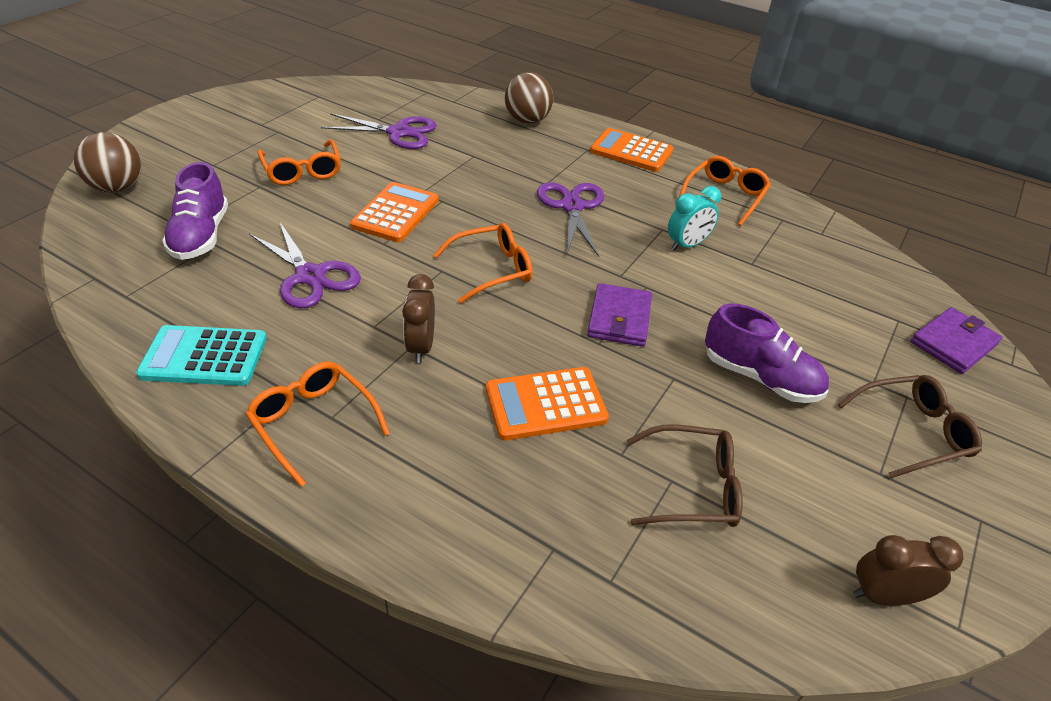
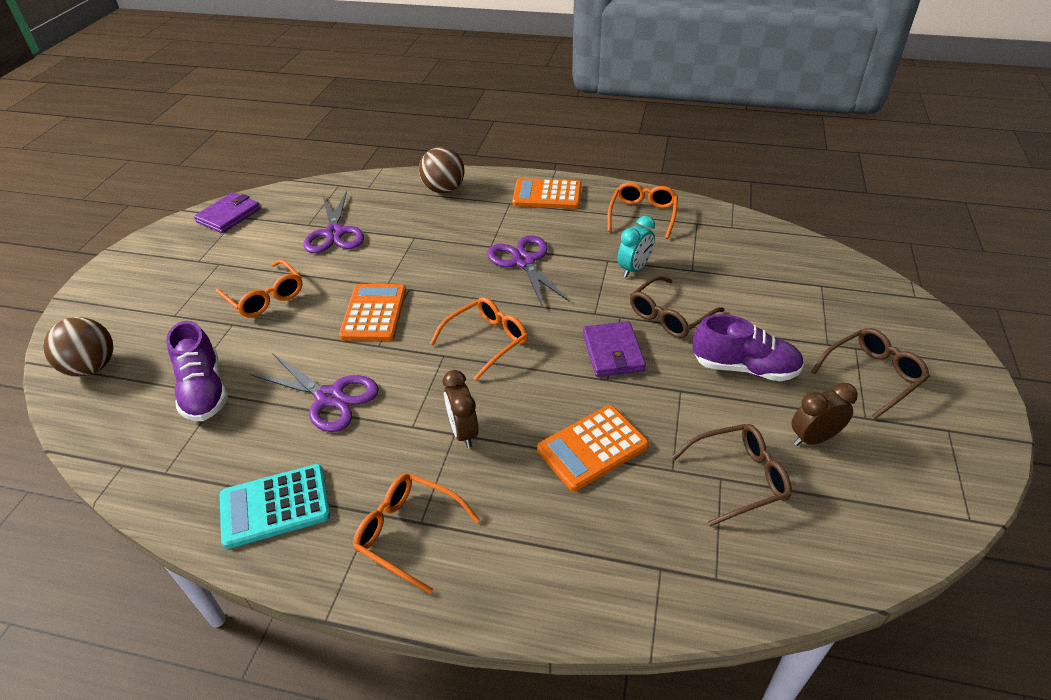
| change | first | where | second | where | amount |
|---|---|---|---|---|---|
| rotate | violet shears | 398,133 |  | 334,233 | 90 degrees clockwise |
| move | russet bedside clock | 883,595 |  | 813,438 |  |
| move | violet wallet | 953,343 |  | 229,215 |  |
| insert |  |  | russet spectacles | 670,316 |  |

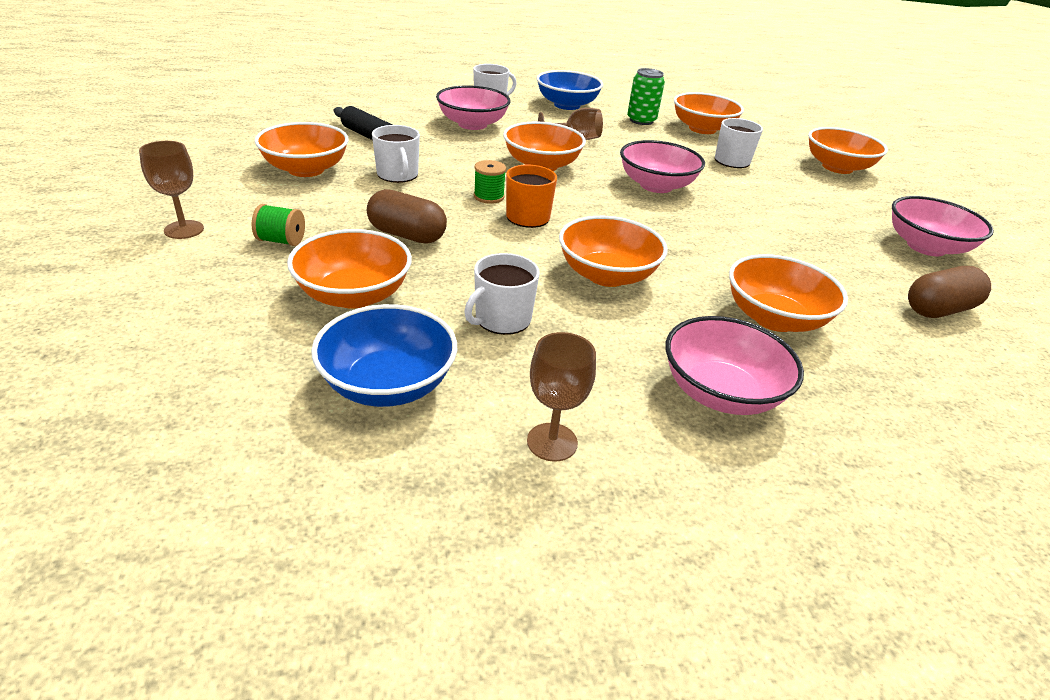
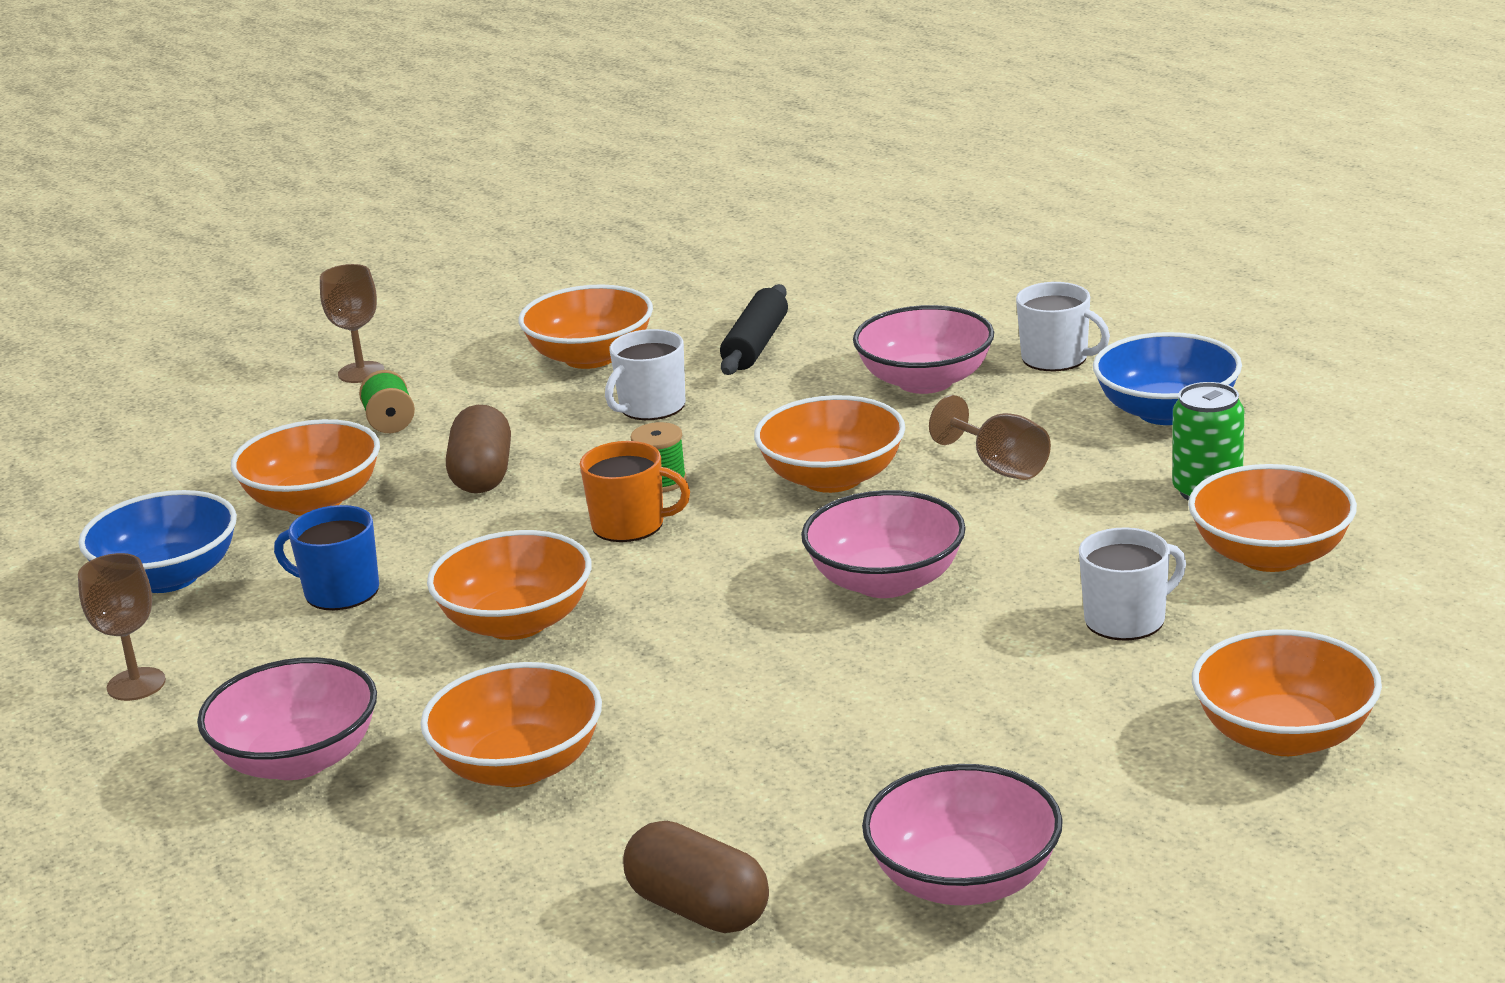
| change | first | where | second | where | amount |
|---|---|---|---|---|---|
| recolor | pure white coffee mug | 502,319 | cobalt coffee mug | 339,591 |  |

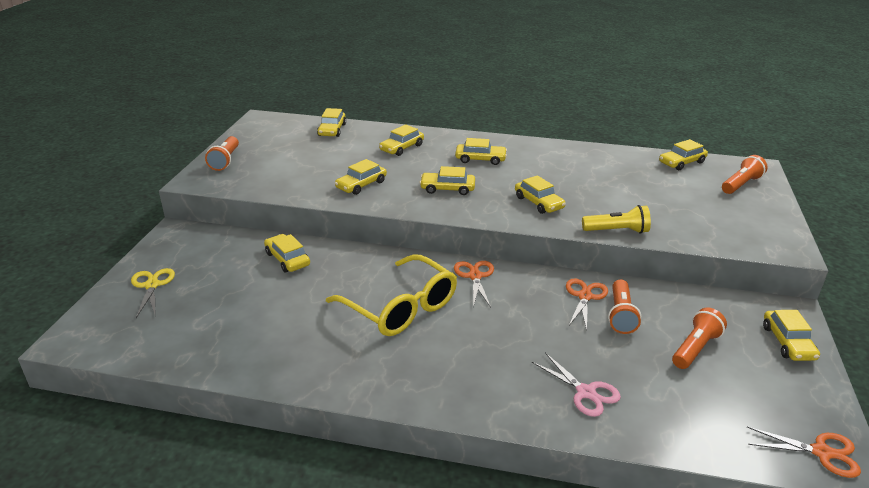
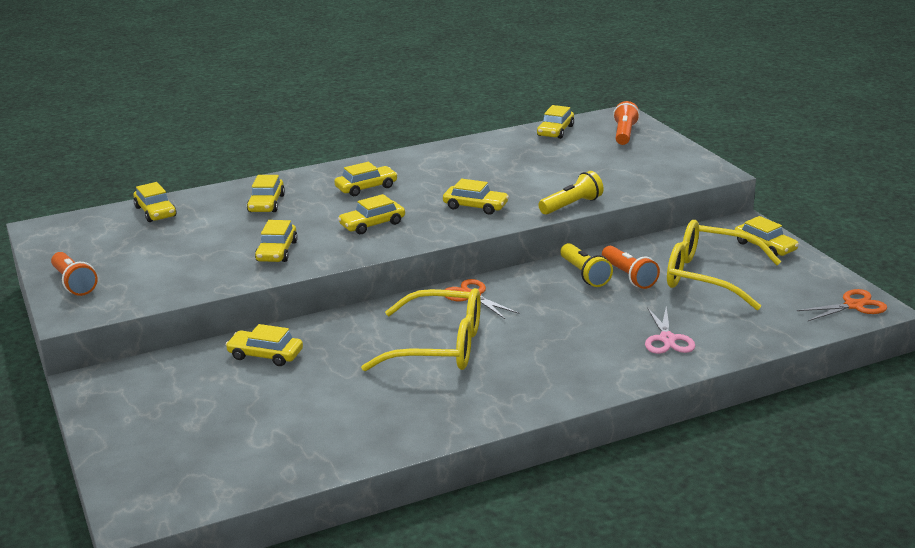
| change | first | where | second | where | amount |
|---|---|---|---|---|---|
| delete | yellow shears | 152,285 |  |  |  |
| rotate | rosy shears | 586,392 |  | 667,339 | 75 degrees clockwise |
| replace | orange-coloured shears | 584,296 | yellow torch | 584,274 |  |
| replace | orange-coloured torch | 695,348 | yellow spectacles | 708,277 |  |

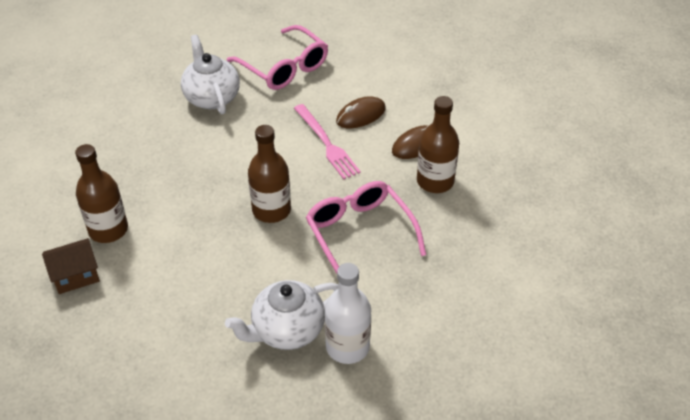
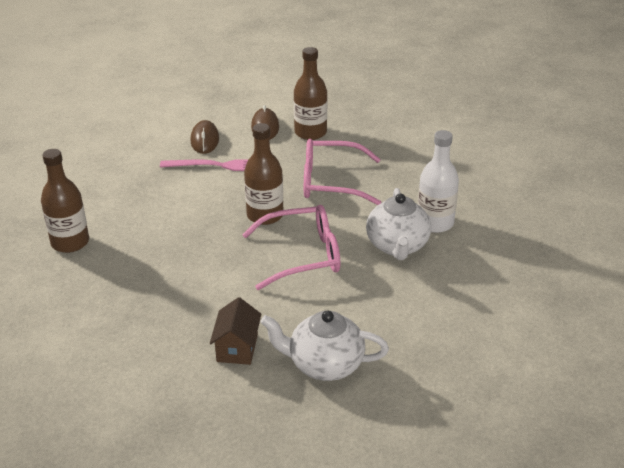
| change | first | where | second | where | amount |
|---|---|---|---|---|---|
| move | russet flask | 108,230 |  | 70,242 |  |
| move | pure white teapot | 212,97 |  | 324,365 |  |
| move | rosy spectacles | 284,67 |  | 302,255 |  |

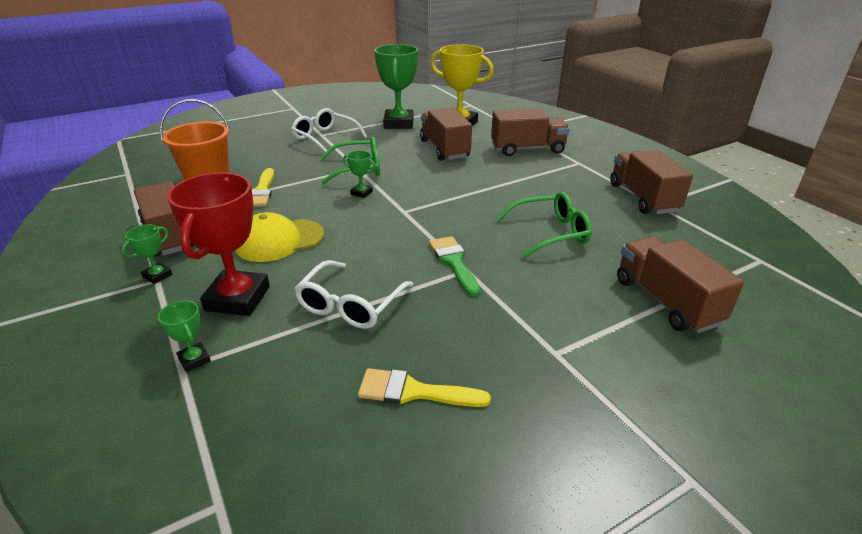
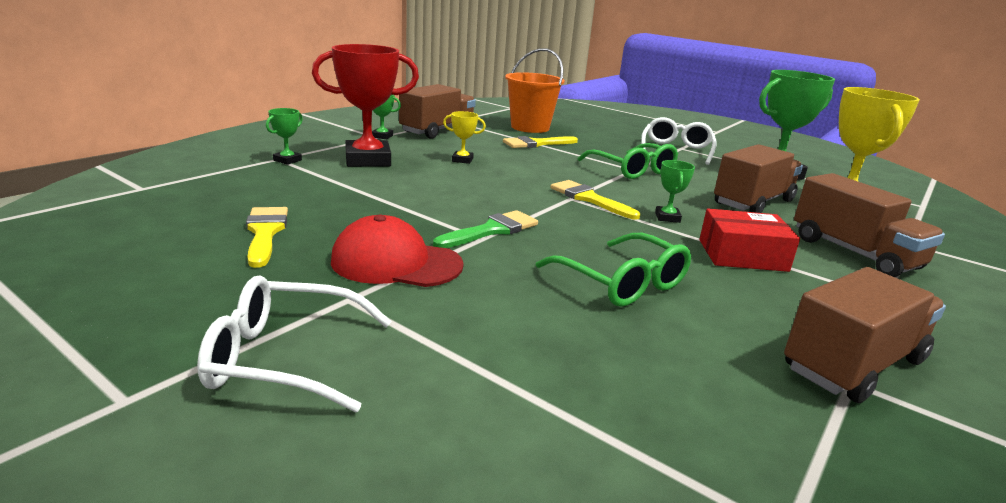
| change | first | where | second | where | amount |
|---|---|---|---|---|---|
| replace | yellow cap | 279,240 | yellow prize cup | 462,160 |  |
| move | pure white spectacles | 350,305 |  | 284,358 |  |
| move | emerald prize cup | 361,193 |  | 667,217 |  |
| delete | russet toy truck | 666,301 |  |  |  |
| insert |  |  | scarlet cap | 396,263 |  |
| insert |  |  | yellow paint brush | 589,199 |  |
| insert |  |  | scarlet box | 742,255 |  |

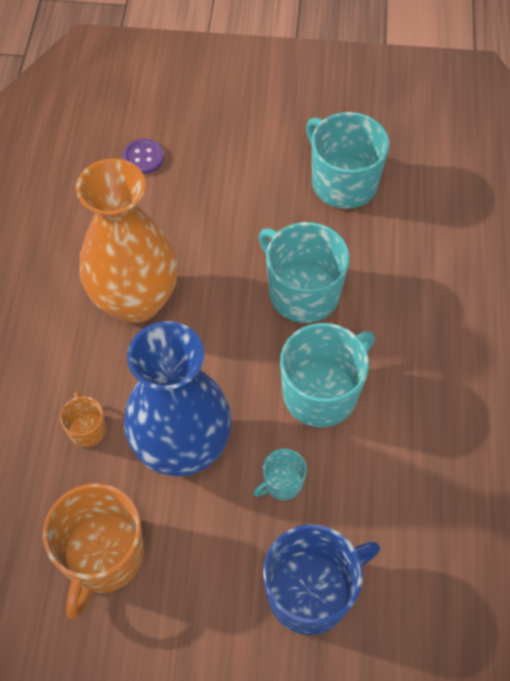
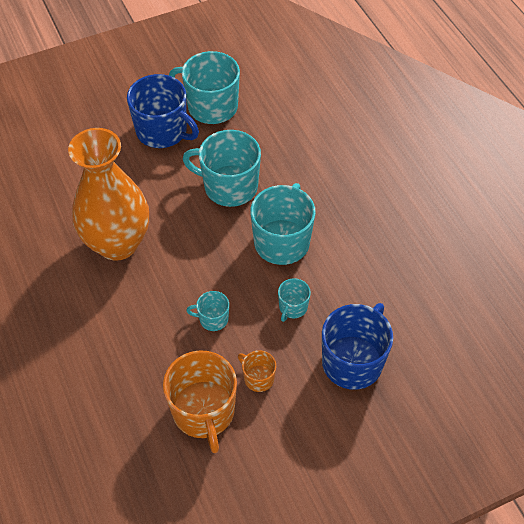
| change | first | where | second | where | amount |
|---|---|---|---|---|---|
| move | orange-coloured coffee mug | 87,429 |  | 258,378 |  |
| delete | violet button | 143,157 |  |  |  |
| replace | cobalt tall vase | 182,447 | aqua coffee mug | 213,319 |  |
| insert |  |  | cobalt coffee mug | 163,131 |  |

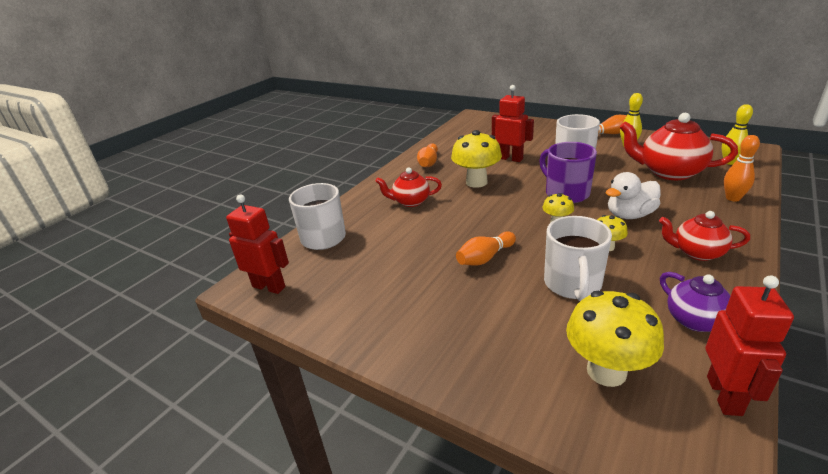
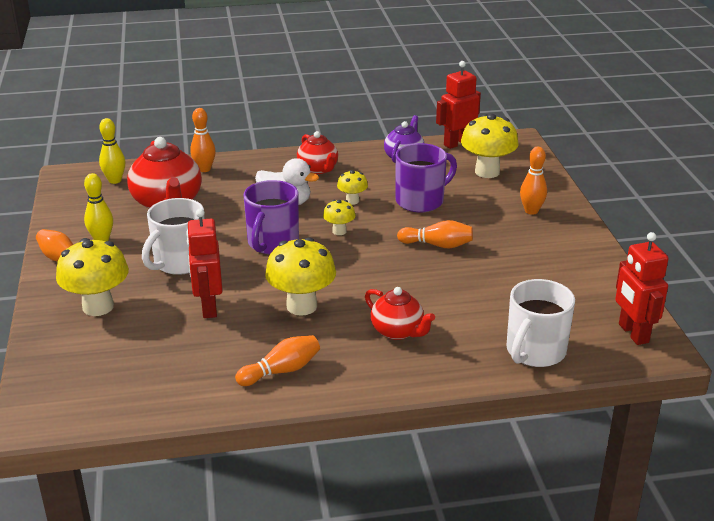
| change | first | where | second | where | amount |
|---|---|---|---|---|---|
| recolor | pure white coffee mug | 572,284 | violet coffee mug | 421,201 |  |
| insert |  |  | yellow fungus | 98,307 |  |
| insert |  |  | orange-coloured bowling pin | 531,211 |  |

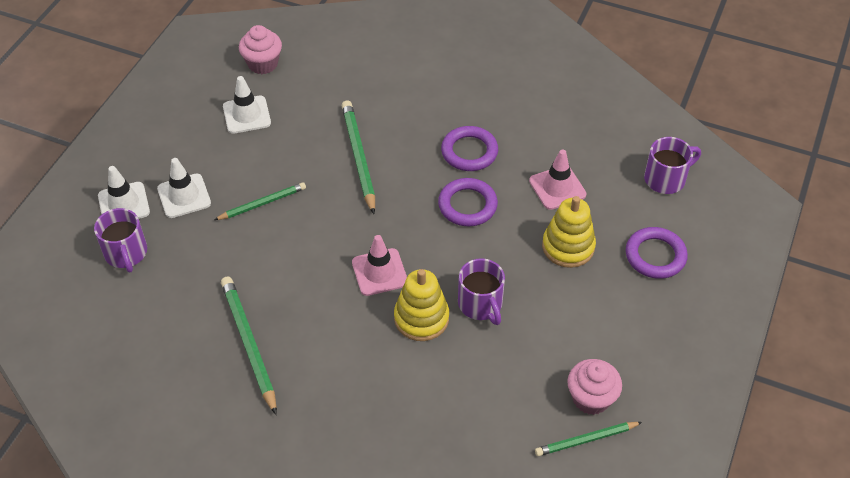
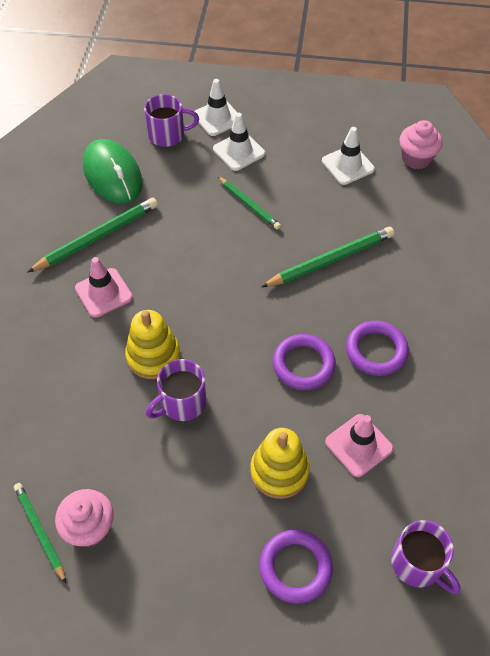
| change | first | where | second | where | amount |
|---|---|---|---|---|---|
| rotate | violet coffee mug | 126,253 |  | 168,135 | 150 degrees counterclockwise |
| move | rosy safety cone | 379,272 |  | 103,293 |  |
| insert |  |  | emerald mouse | 113,175 |  |

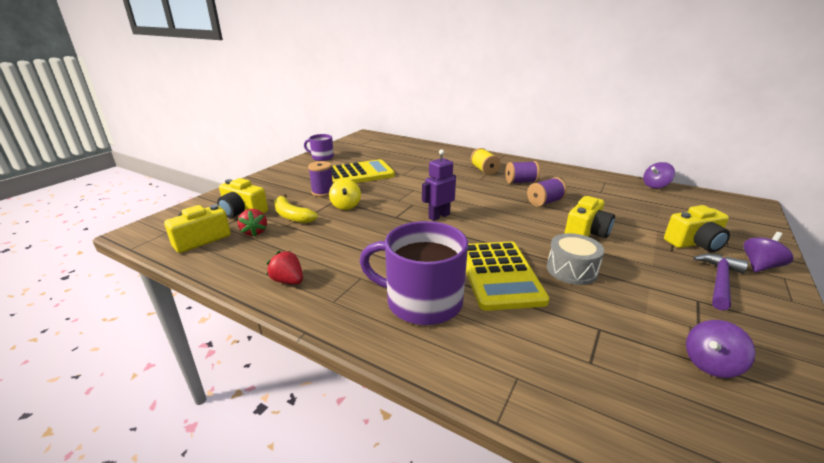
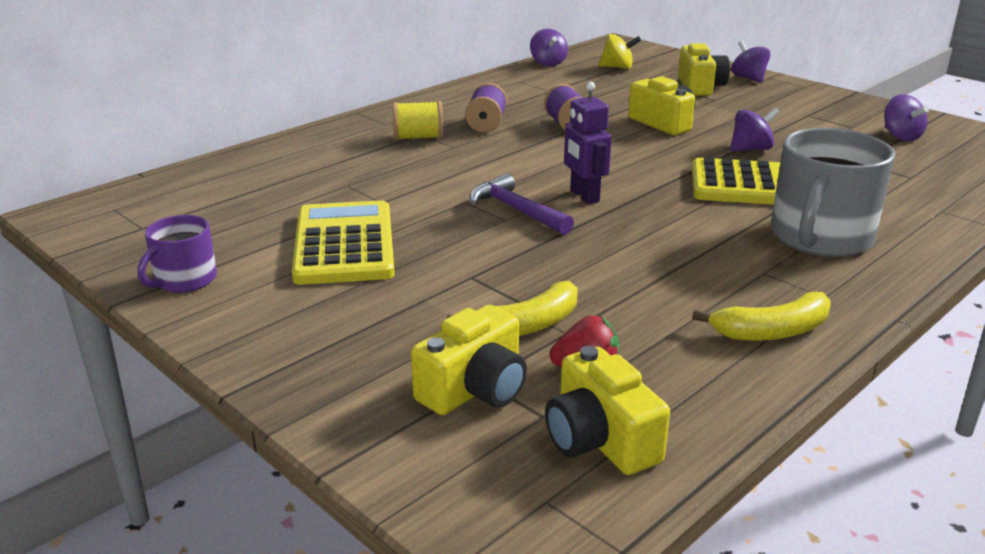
| change | first | where | second | where | amount |
|---|---|---|---|---|---|
| replace | scarlet toy strawberry | 288,281 | yellow toy banana | 772,331 |  |
| delete | violet reel of thread | 322,192 |  |  |  |
| move | yellow toy top | 346,206 |  | 617,67 |  |
| recolor | violet coffee mug | 422,301 | ash-grey coffee mug | 820,237 |  |
| replace | ash-grey toy drum | 571,270 | violet toy top | 751,149 |  |
| move | violet carpenter's hammer | 719,281 |  | 516,210 |  |

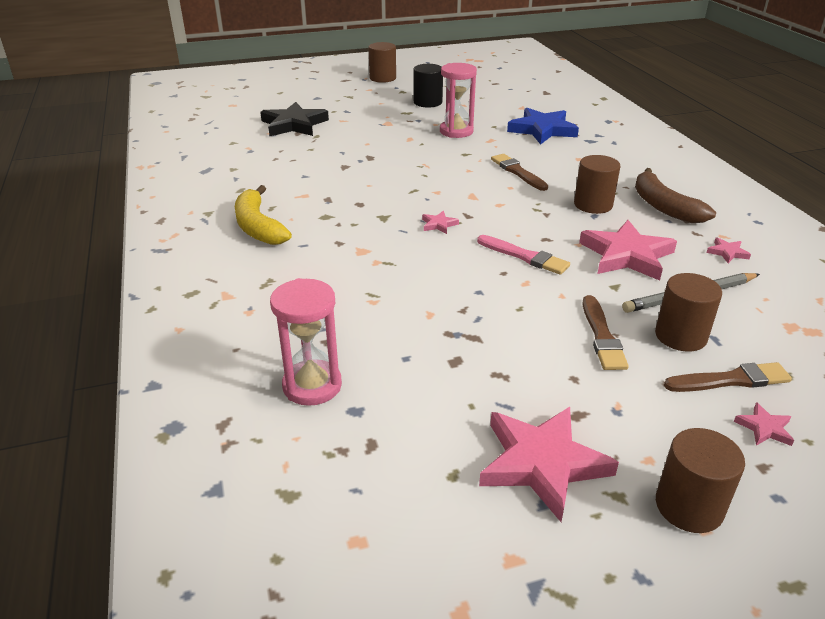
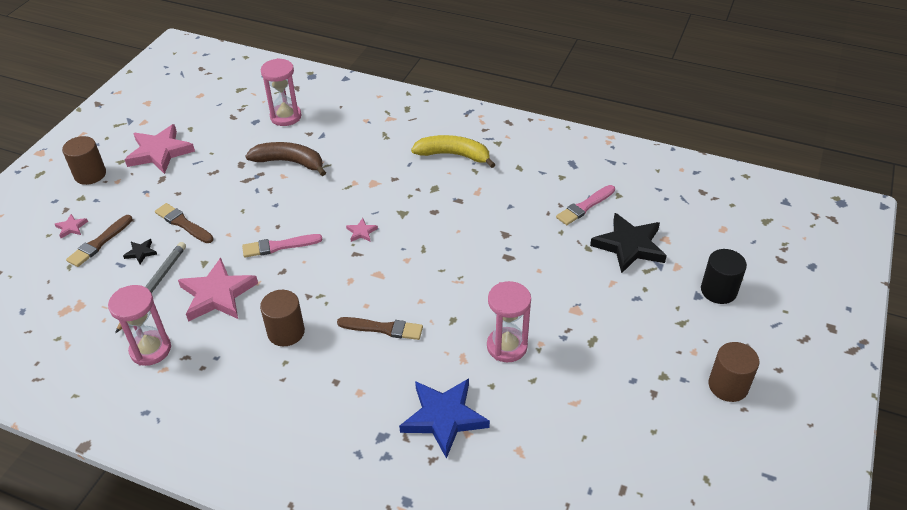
| change | first | where | second | where | amount |
|---|---|---|---|---|---|
| move | ebony solid cylinder | 427,102 |  | 718,291 |  |
| move | russet toy banana | 664,206 |  | 289,162 |  |
| replace | russet solid cylinder | 680,336 | ebony star | 141,252 |  |
| replace | rosy star | 727,252 | rosy sand timer | 150,350 |  |
| insert |  |  | rosy paint brush | 585,206 |  |

